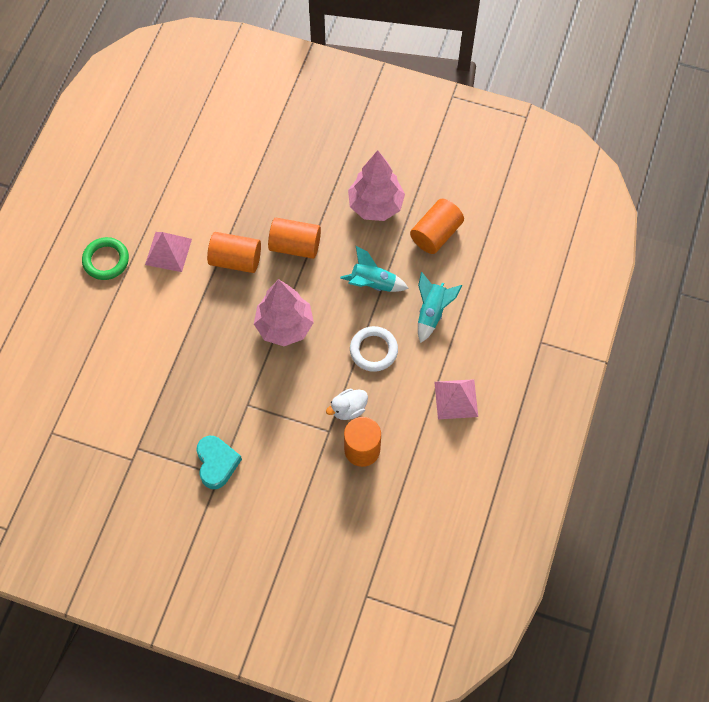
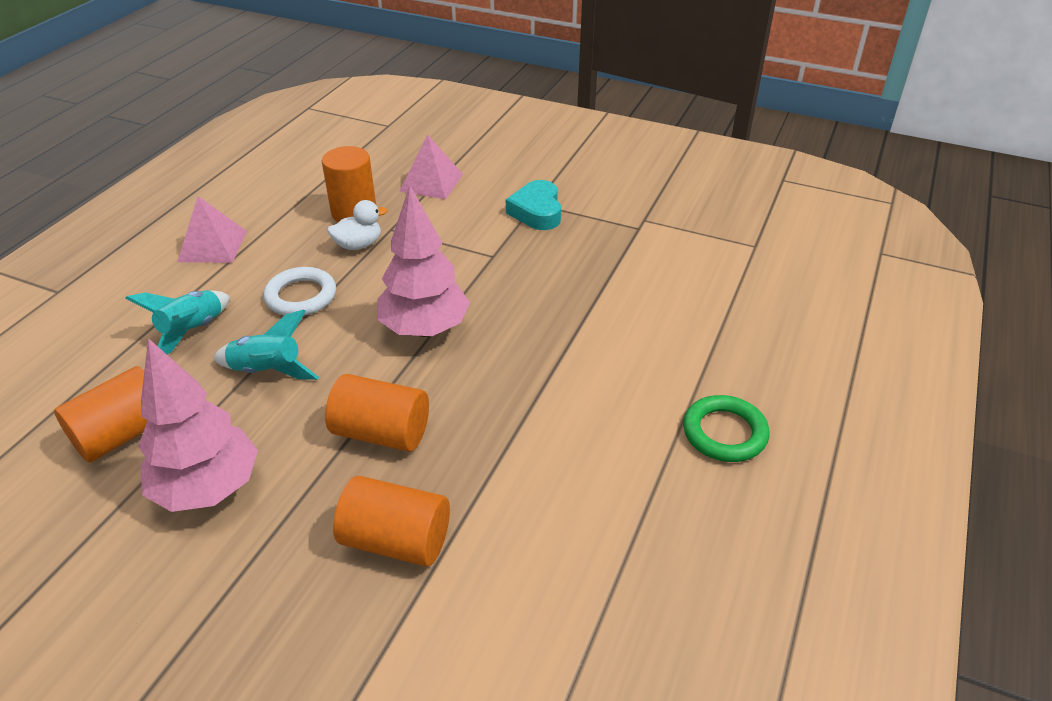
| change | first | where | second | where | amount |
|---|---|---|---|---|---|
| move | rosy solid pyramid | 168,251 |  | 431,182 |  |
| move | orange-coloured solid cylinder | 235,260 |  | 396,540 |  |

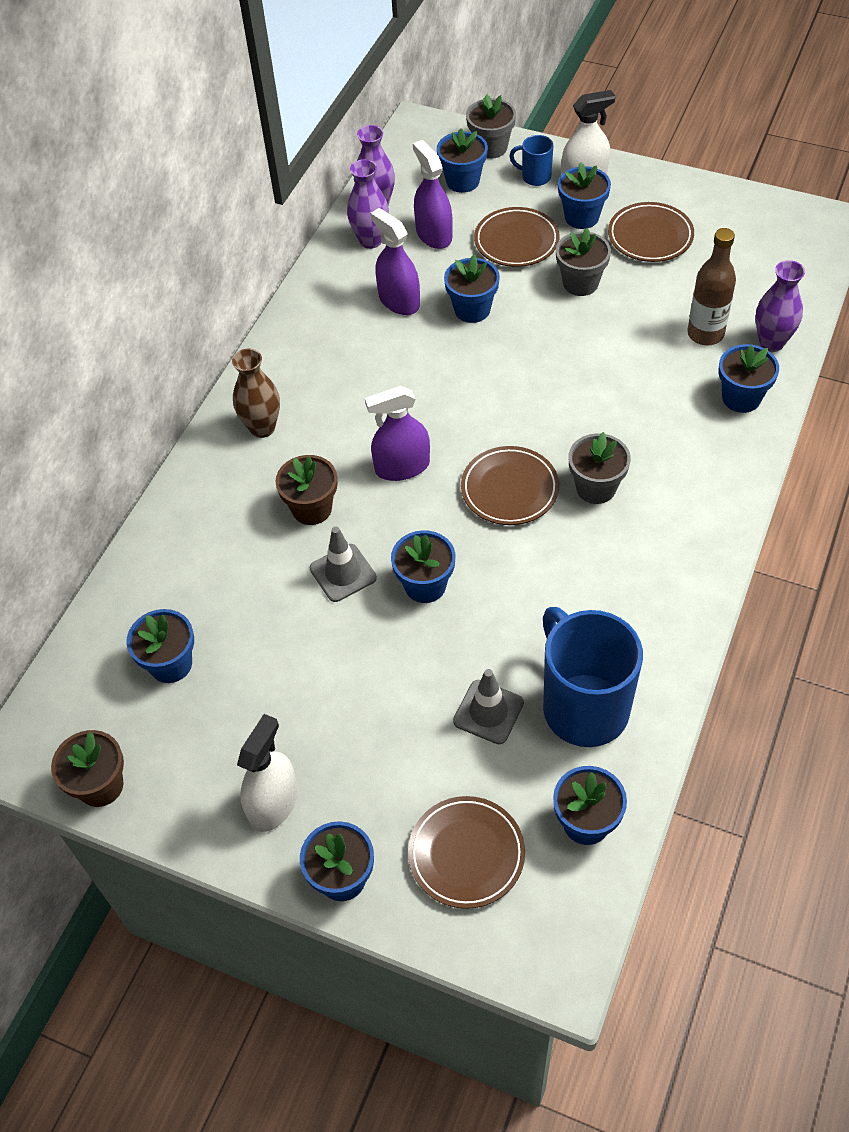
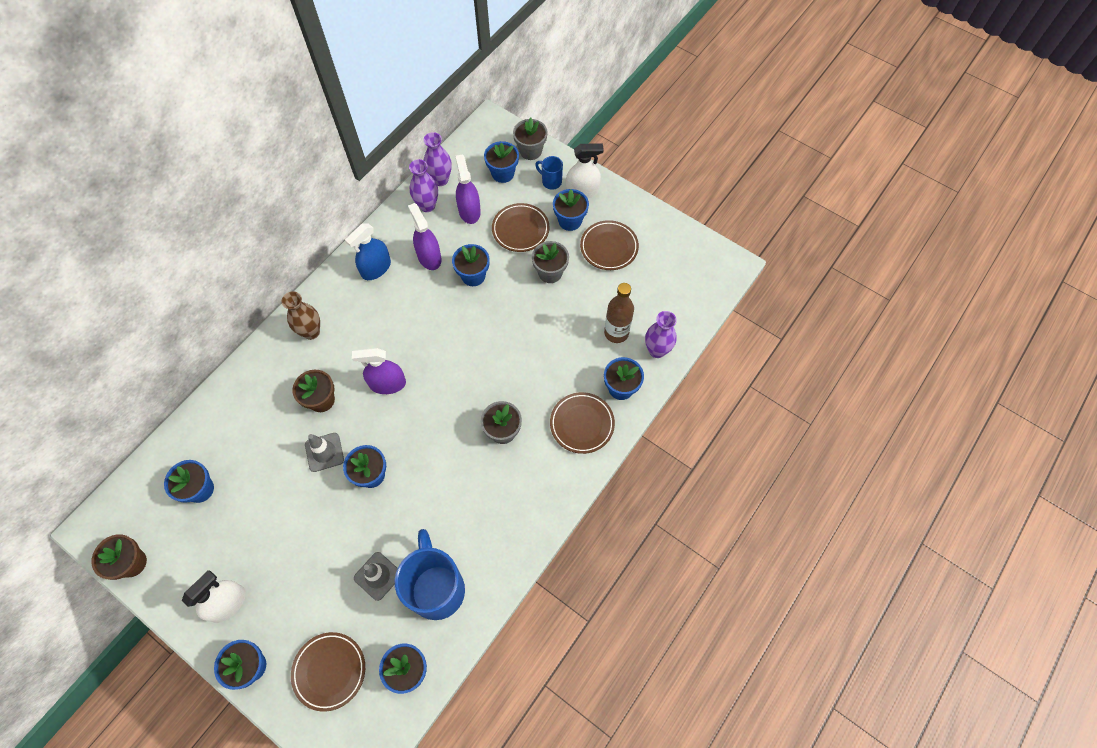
| change | first | where | second | where | amount |
|---|---|---|---|---|---|
| move | russet plate | 509,489 |  | 582,424 |  |
| insert |  |  | cobalt spray bottle | 376,268 |  |

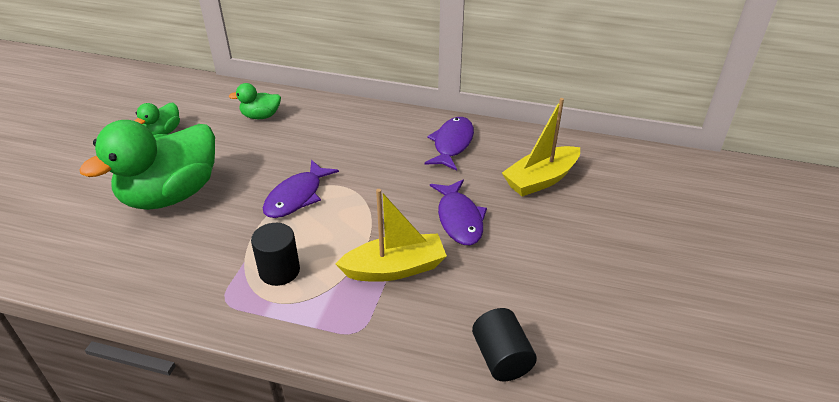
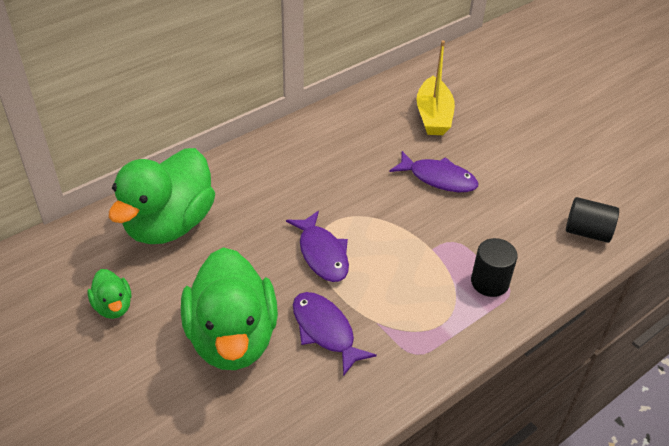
| change | first | where | second | where | amount |
|---|---|---|---|---|---|
| resize | emerald duck | 261,116 |  | 169,224 | x2.23 |
| move | ebony solid cylinder | 279,271 |  | 489,282 |  |
| delete | yellow boat | 395,268 |  |  |  |
| move | violet fish | 452,144 |  | 325,331 |  |

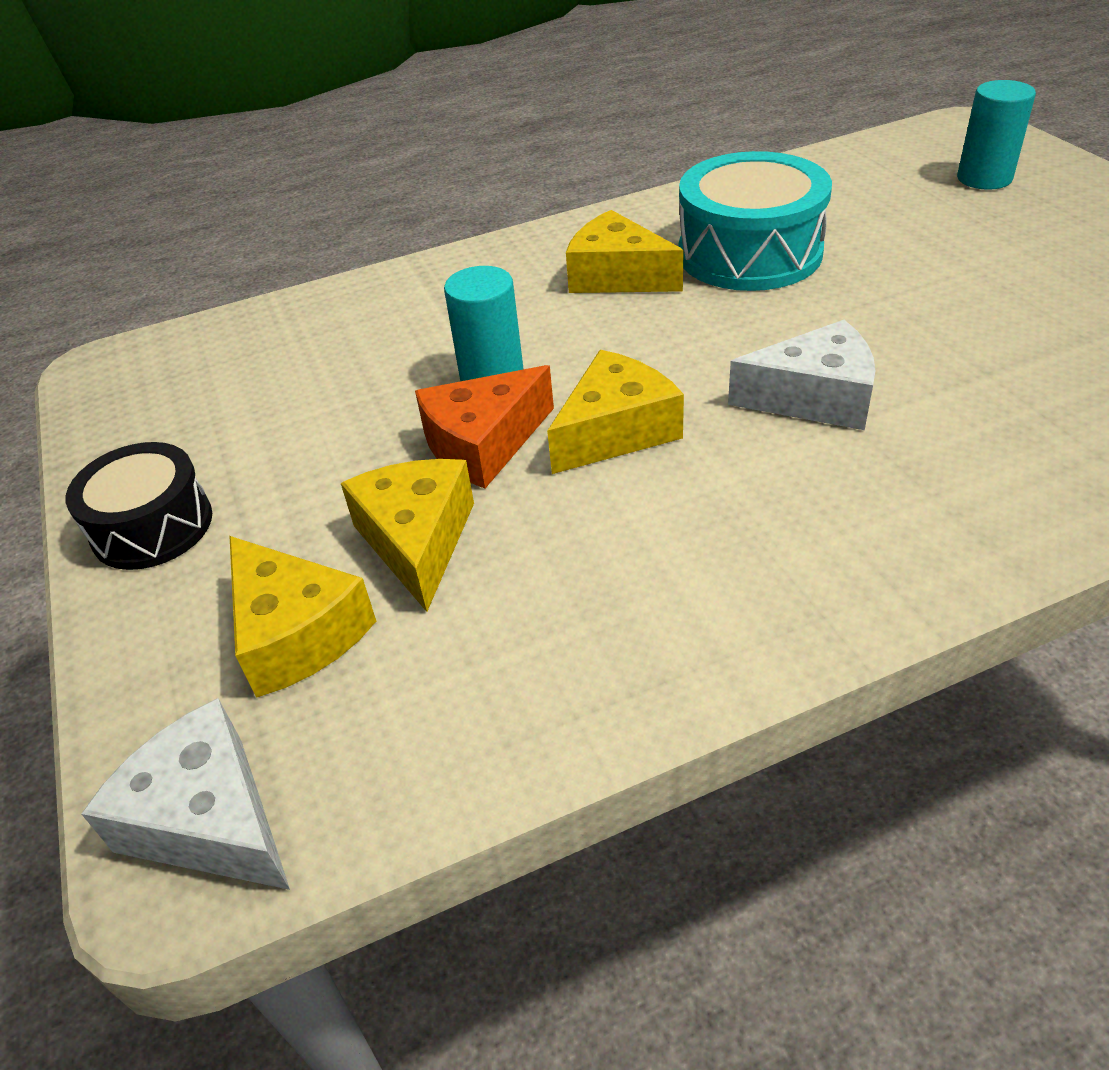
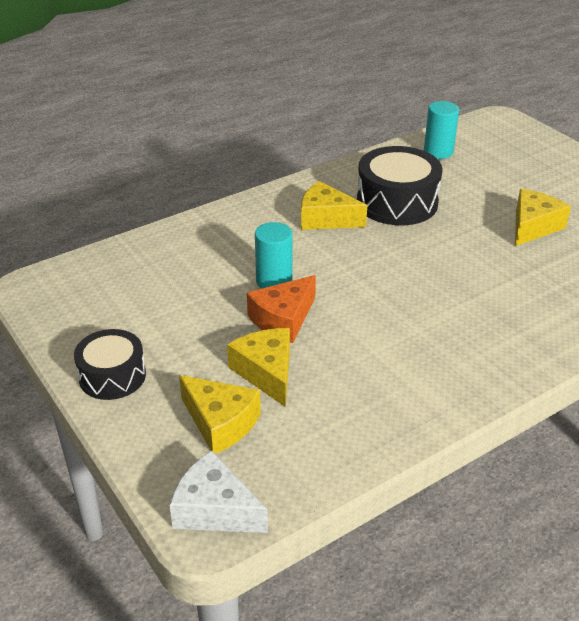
| change | first | where | second | where | amount |
|---|---|---|---|---|---|
| move | yellow piece of cheese | 616,431 |  | 533,226 |  |
| recolor | aqua toy drum | 749,253 | ebony toy drum | 397,202 |  |
| delete | pure white piece of cheese | 814,398 |  |  |  |
| move | aqua solid cylinder | 984,178 |  | 438,152 |  |

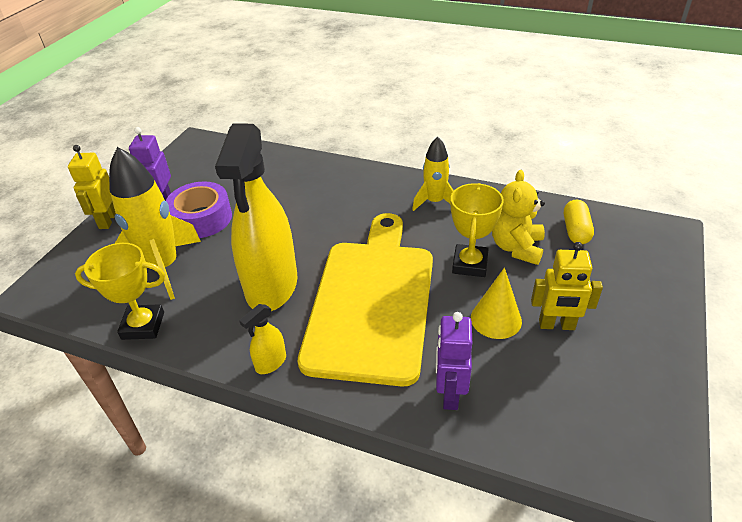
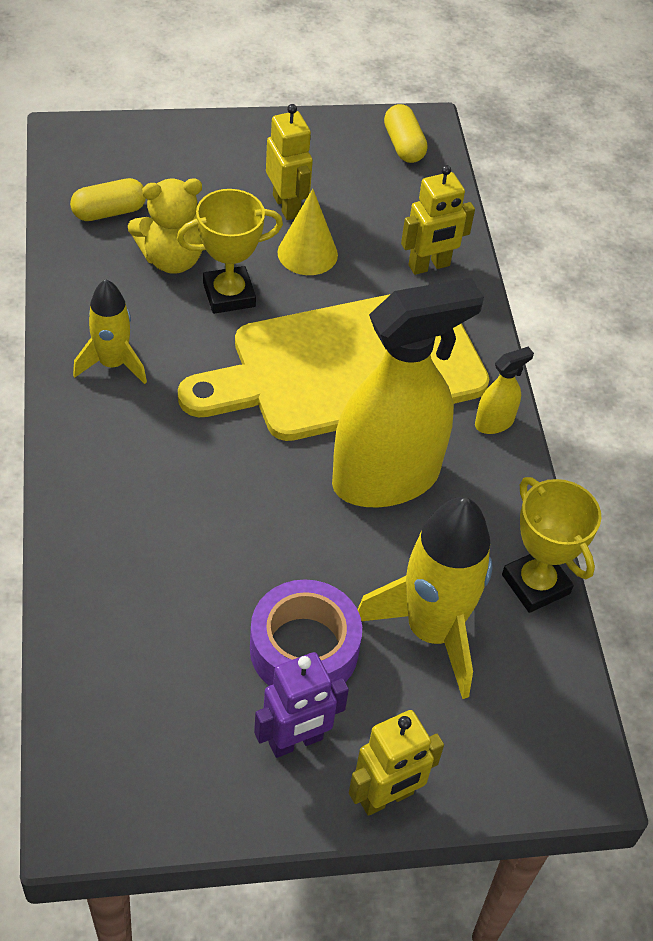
| change | first | where | second | where | amount |
|---|---|---|---|---|---|
| rotate | yellow spray bottle | 270,363 |  | 494,422 | 45 degrees counterclockwise |
| recolor | violet toy robot | 449,394 | yellow toy robot | 429,266 |  |
| insert |  |  | yellow pill shape | 404,145 |  |

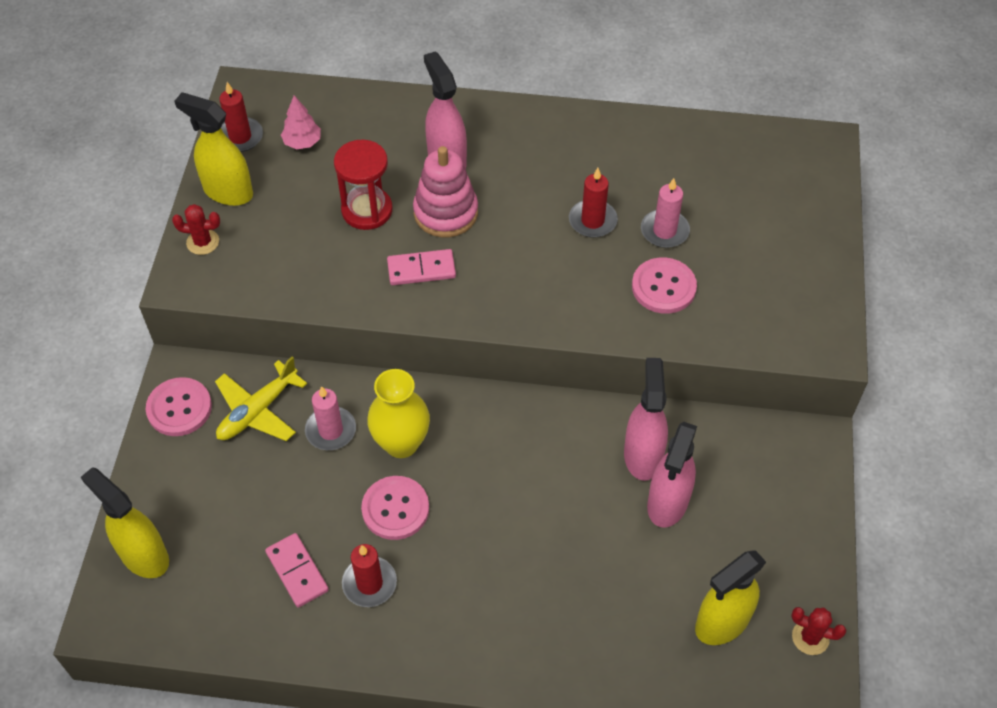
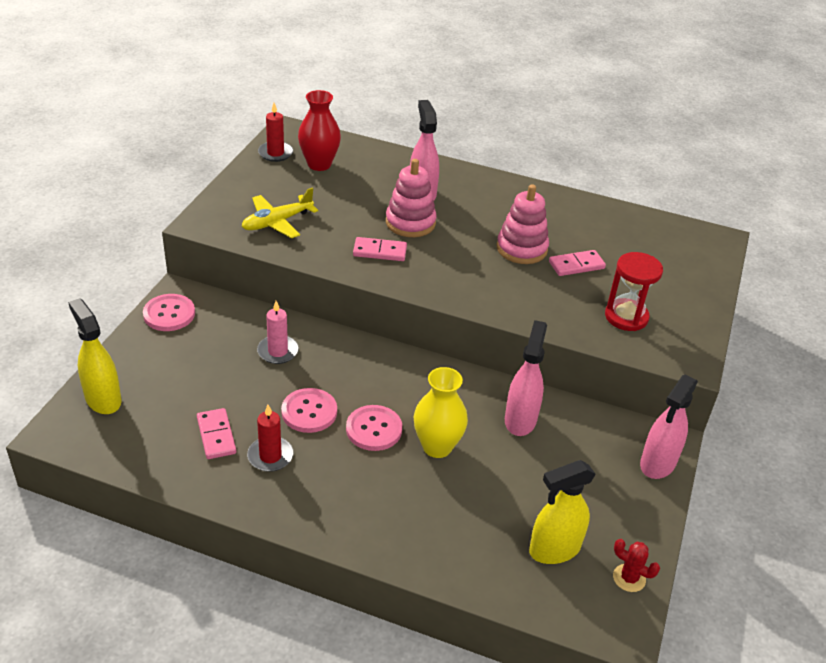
| change | first | where | second | where | amount |
|---|---|---|---|---|---|
| delete | scarlet prickly plant | 203,242 |  |  |  |
| delete | yellow spray bottle | 228,191 |  |  |  |
| move | yellow aeroplane | 257,411 |  | 277,222 |  |
| replace | rosy fir tree | 302,142 | scarlet tall vase | 319,164 |  |
| move | scarlet sand timer | 367,210 |  | 626,317 |  |
| move | yellow tall vase | 401,443 |  | 437,446 |  |
| replace | scarlet wax candle | 592,221 | rosy stacking toy | 521,248 |  |
| move | rosy button | 663,287 |  | 374,429 |  |
| replace | rosy wax candle | 664,231 | rosy domino piece | 576,265 |  |
| move | rosy spray bottle | 667,503 |  | 657,463 |  |

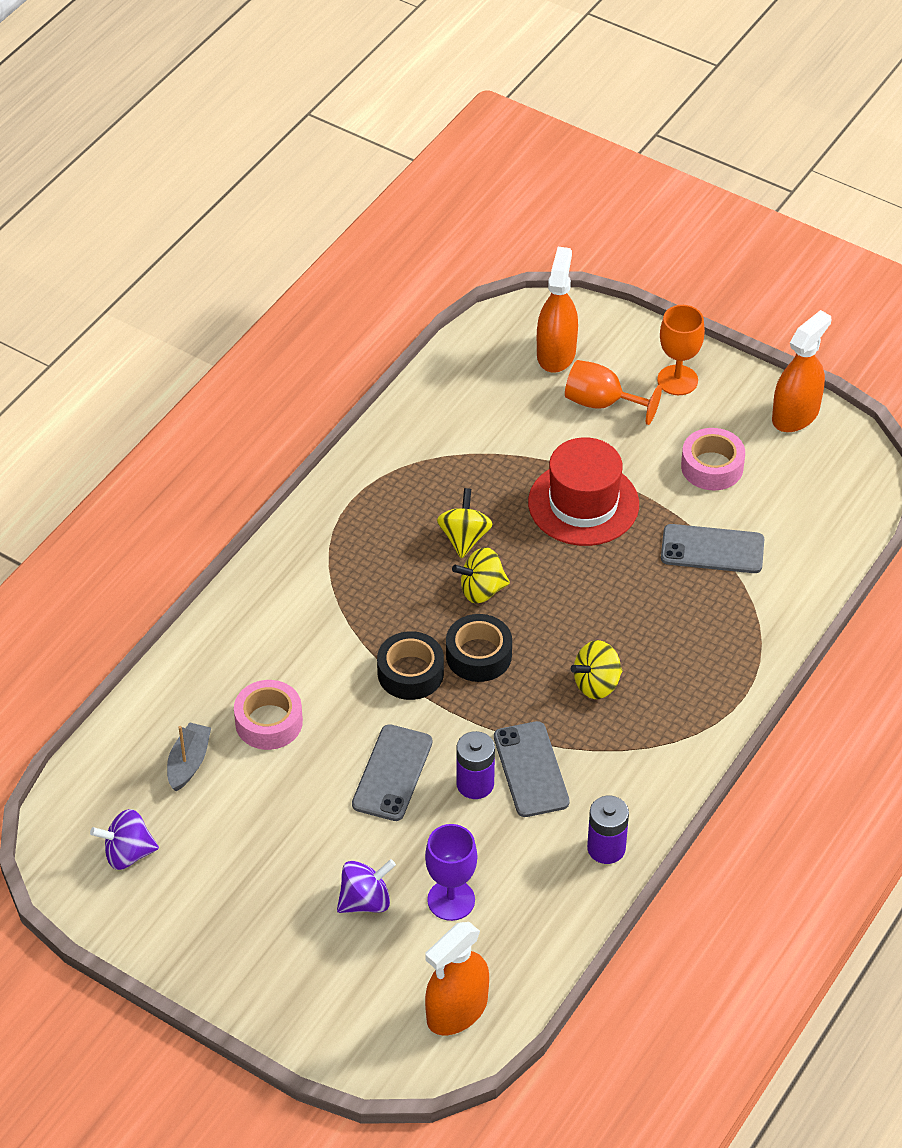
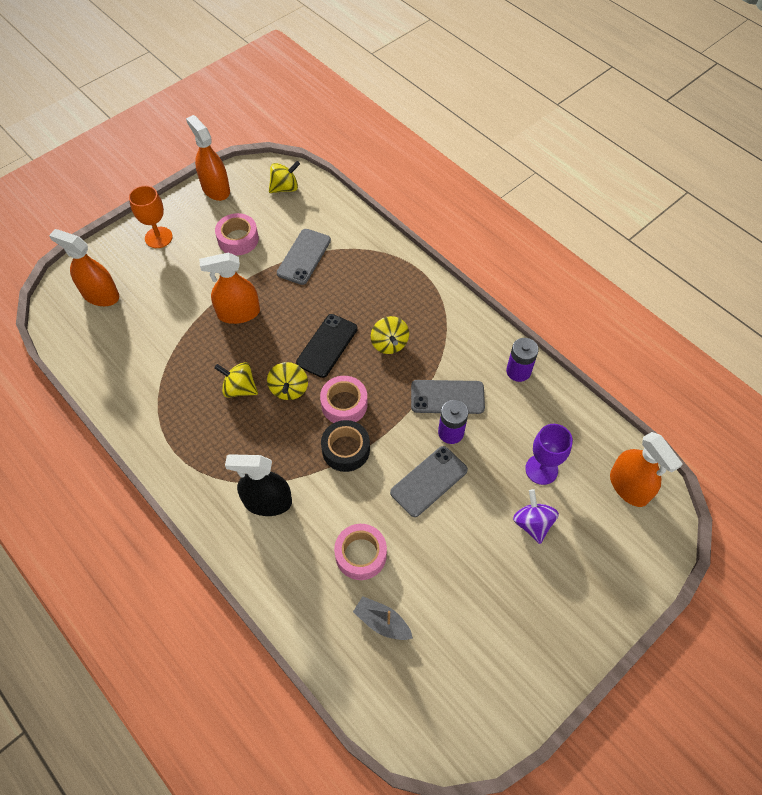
| change | first | where | second | where | amount |
|---|---|---|---|---|---|
| delete | violet toy top | 128,853 |  |  |  |
| rotate | ash-grey smartphone | 392,773 |  | 429,481 | 75 degrees counterclockwise |
| recolor | ebony roll of tape | 478,655 | rosy roll of tape | 344,404 |  |
| replace | scarlet top hat | 583,503 | orange-coloured spray bottle | 238,313 |  |
| delete | orange-coloured chalice | 602,403 |  |  |  |
| insert |  |  | ebony spray bottle | 267,502 |  |
| insert |  |  | yellow toy top | 285,188 |  |
| insert |  |  | ebony smartphone | 327,345 |  |

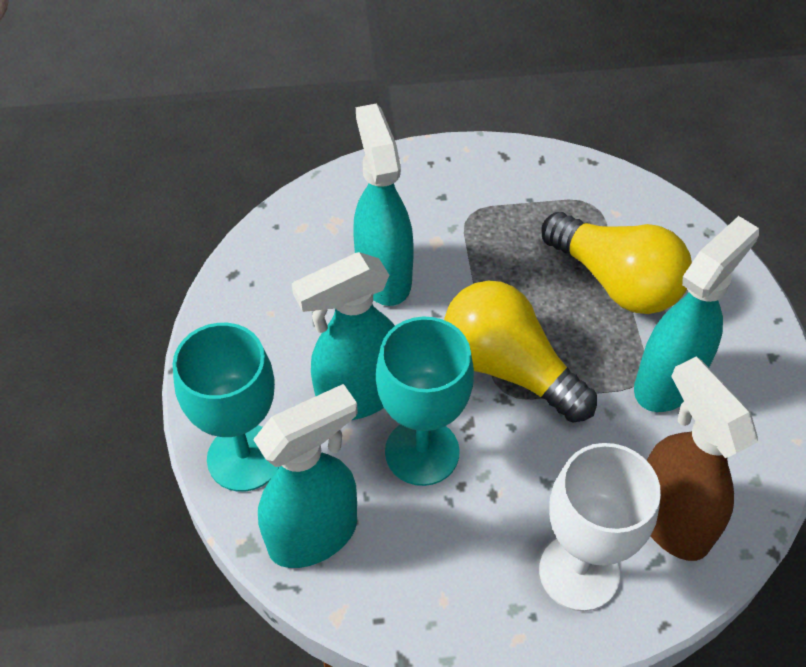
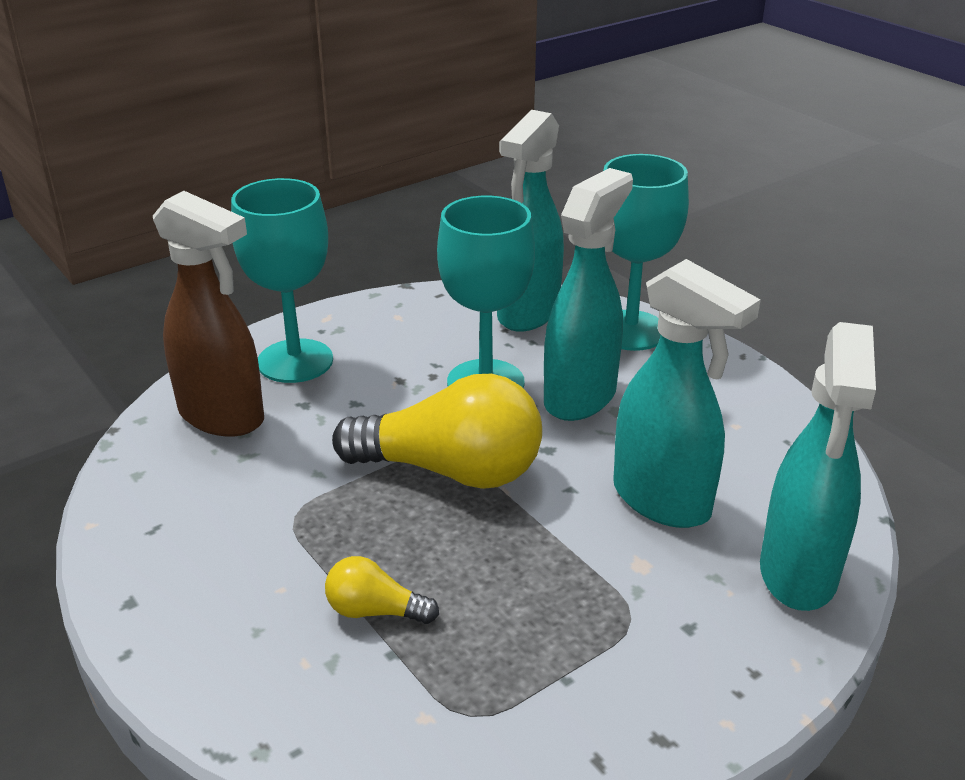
| change | first | where | second | where | amount |
|---|---|---|---|---|---|
| recolor | pure white chalice | 579,572 | aqua chalice | 295,361 |  |
| resize | yellow light bulb | 616,281 |  | 375,611 | x0.47 |
| move | aqua spray bottle | 668,382 |  | 798,574 |  |

